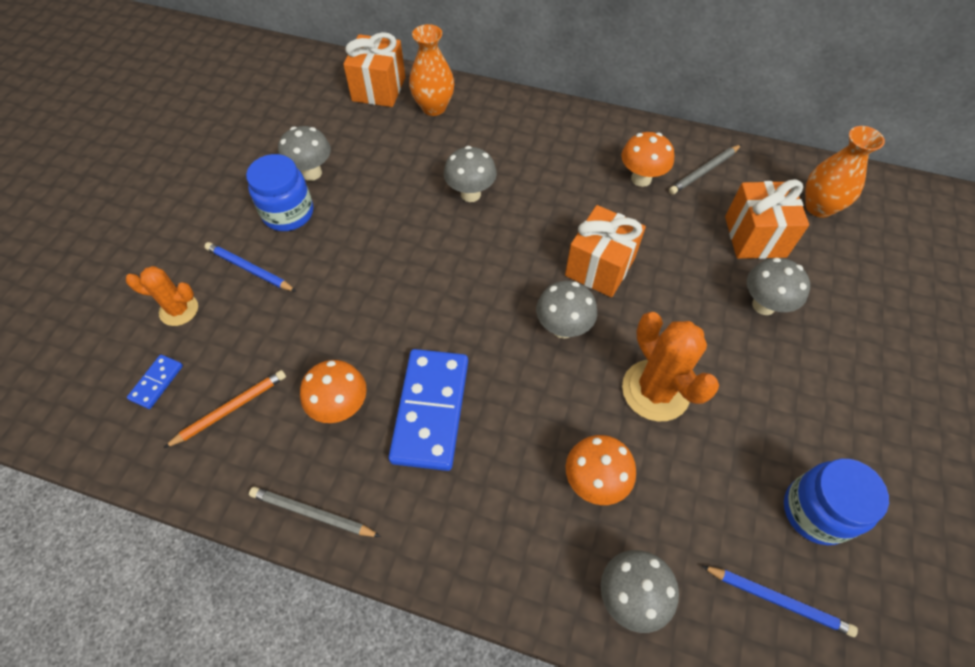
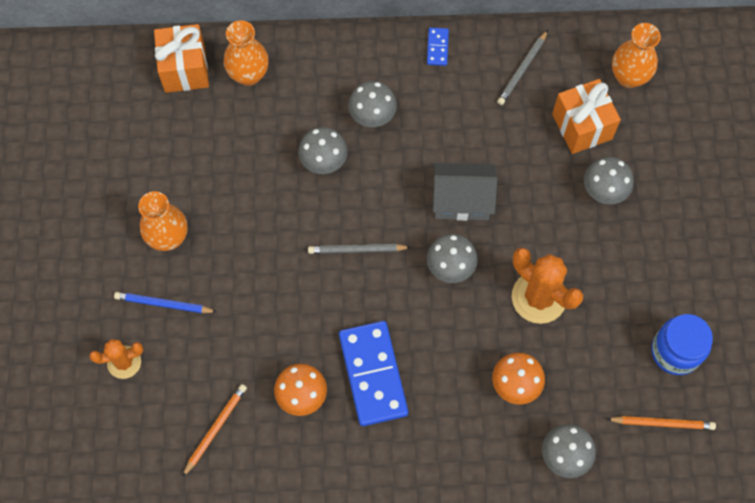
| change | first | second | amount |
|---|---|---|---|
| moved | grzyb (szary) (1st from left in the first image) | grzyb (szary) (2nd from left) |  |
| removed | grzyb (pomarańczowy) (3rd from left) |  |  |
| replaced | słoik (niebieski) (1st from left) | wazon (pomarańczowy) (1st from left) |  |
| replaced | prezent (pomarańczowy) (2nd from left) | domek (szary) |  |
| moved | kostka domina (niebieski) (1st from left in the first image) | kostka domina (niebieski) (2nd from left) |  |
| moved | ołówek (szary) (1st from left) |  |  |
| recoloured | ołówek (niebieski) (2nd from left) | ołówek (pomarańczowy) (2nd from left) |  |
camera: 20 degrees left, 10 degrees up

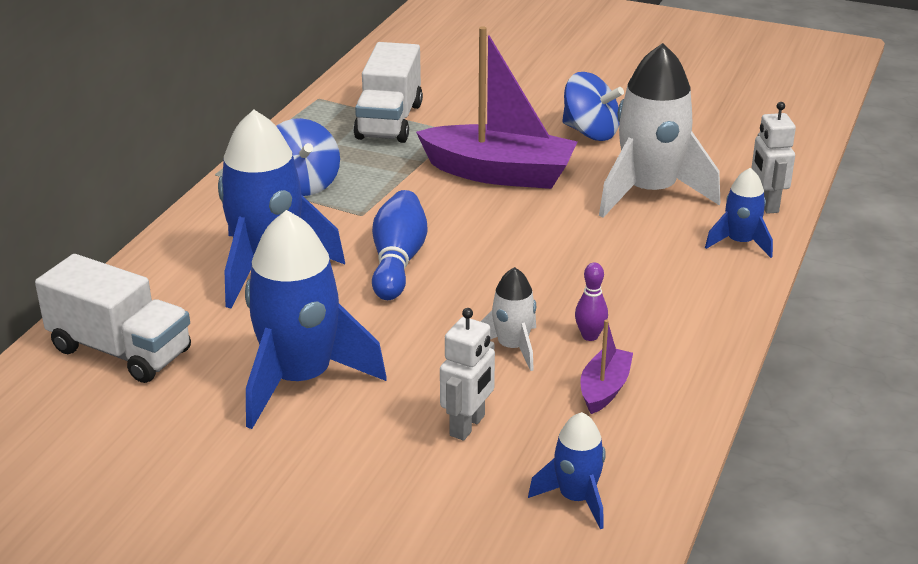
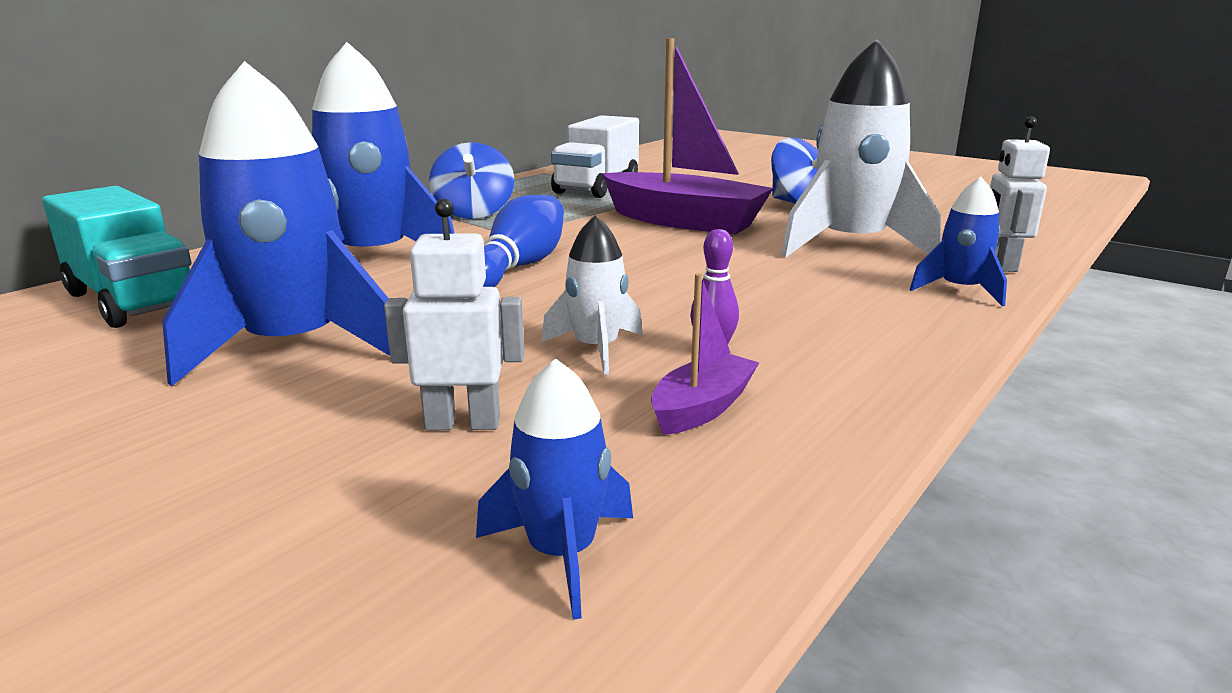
| change | first | second | amount |
|---|---|---|---|
| recoloured | ciężarówka (biały) (1st from left) | ciężarówka (turkusowy) |  |
| turned | robot (biały) (1st from left) |  | 135 degrees counterclockwise |
camera: 15 degrees right, 10 degrees down

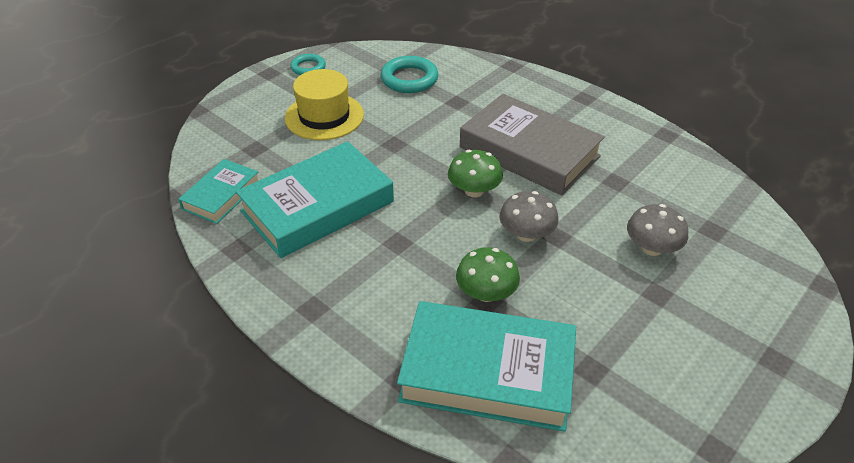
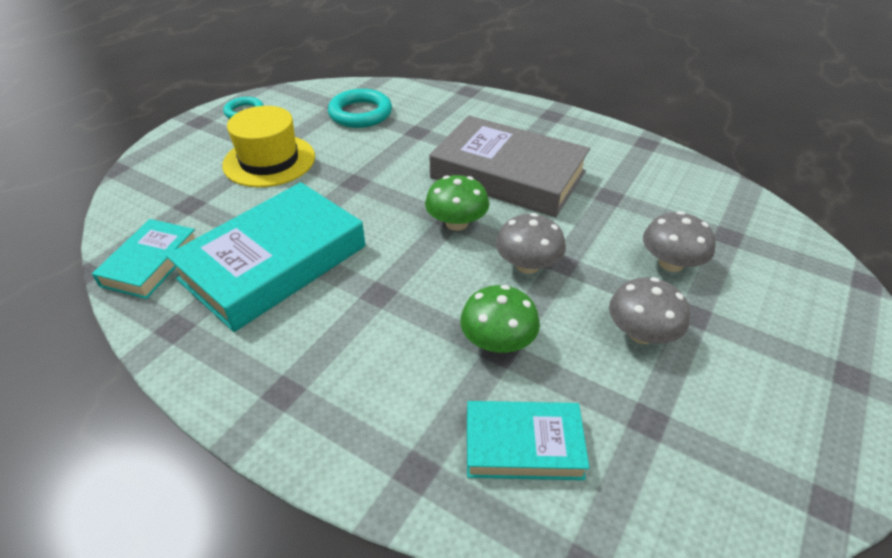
| change | first | second | amount |
|---|---|---|---|
| resized | książka (turkusowy) (3rd from left) |  | x0.54 |
| added |  | grzyb (szary) (2nd from left) |  |
camera: 10 degrees left, 0 degrees up

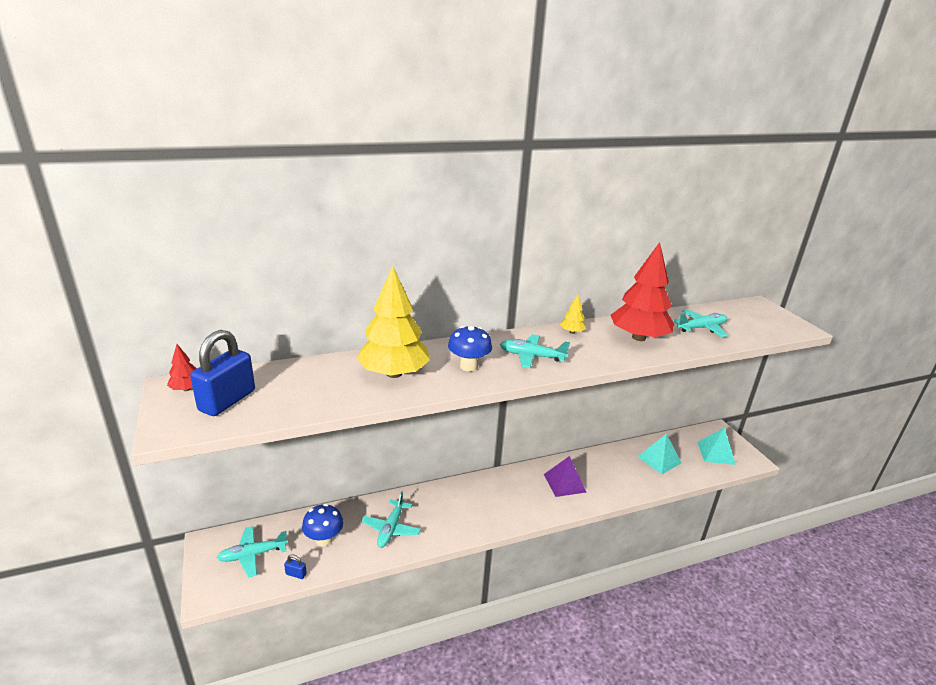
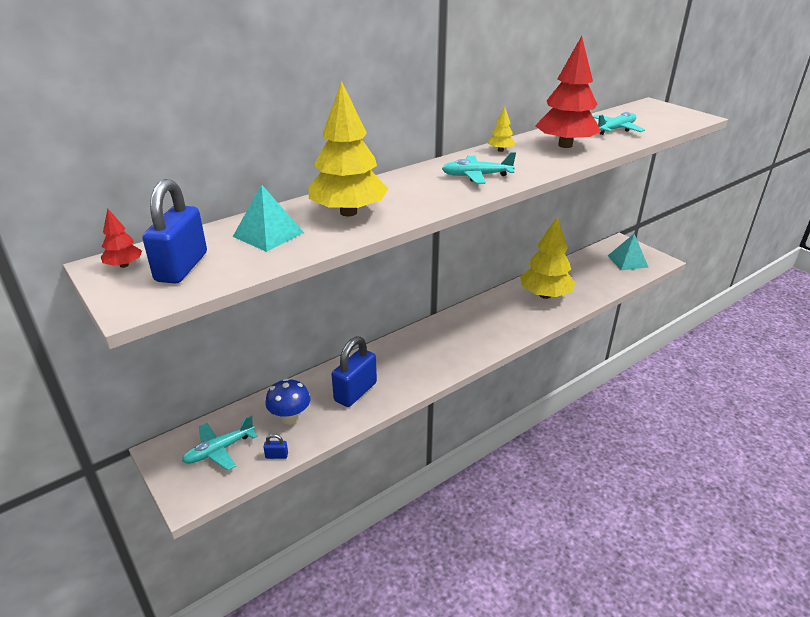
| change | first | second | amount |
|---|---|---|---|
| removed | grzyb (niebieski) (2nd from left) |  |  |
| moved | piramida (turkusowy) (1st from left) |  |  |
| removed | piramida (fioletowy) |  |  |
| replaced | samolot (turkusowy) (2nd from left) | kłódka (niebieski) (3rd from left) |  |
| added |  | drzewko (żółty) (3rd from left) |  |
camera: 15 degrees left, 5 degrees up

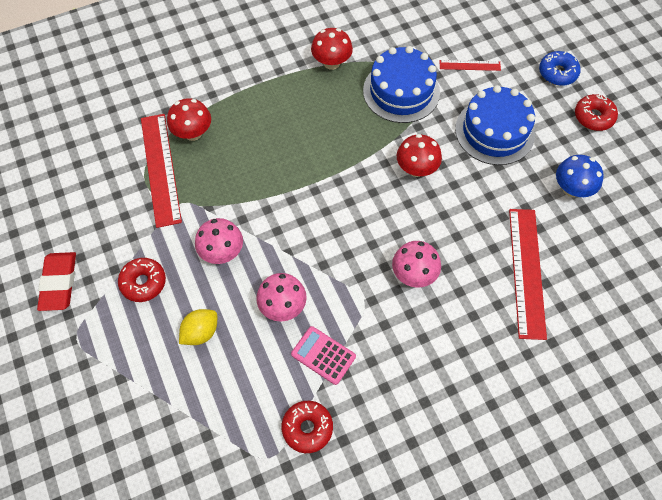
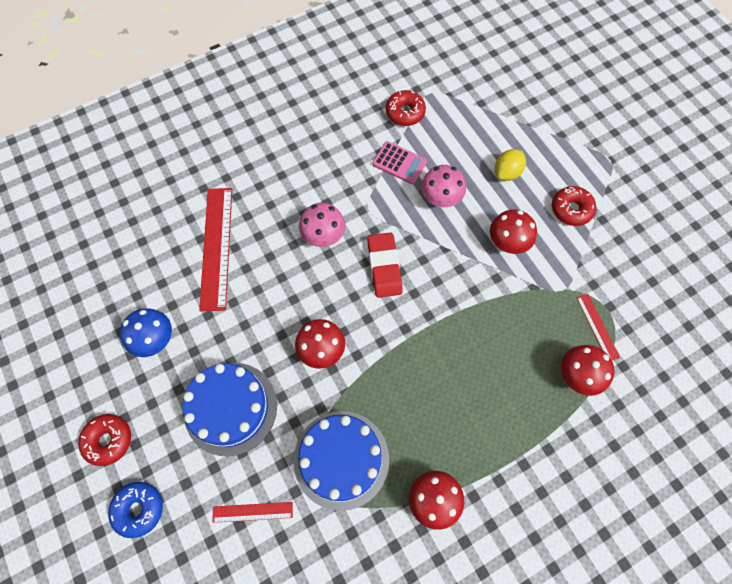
| change | first | second | amount |
|---|---|---|---|
| resized | linijka (czerwony) (1st from left in the first image) | linijka (czerwony) (3rd from left) | x0.50 |
| recoloured | grzyb (różowy) (1st from left) | grzyb (czerwony) (3rd from left) |  |
| moved | gumka do mazania (czerwony) |  |  |
camera: 175 degrees right, 5 degrees up

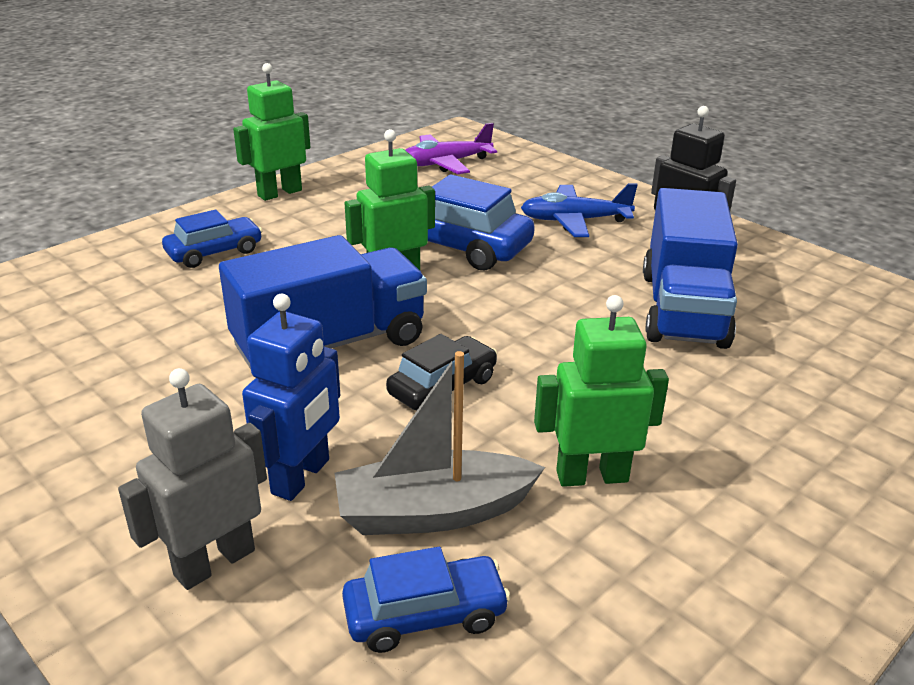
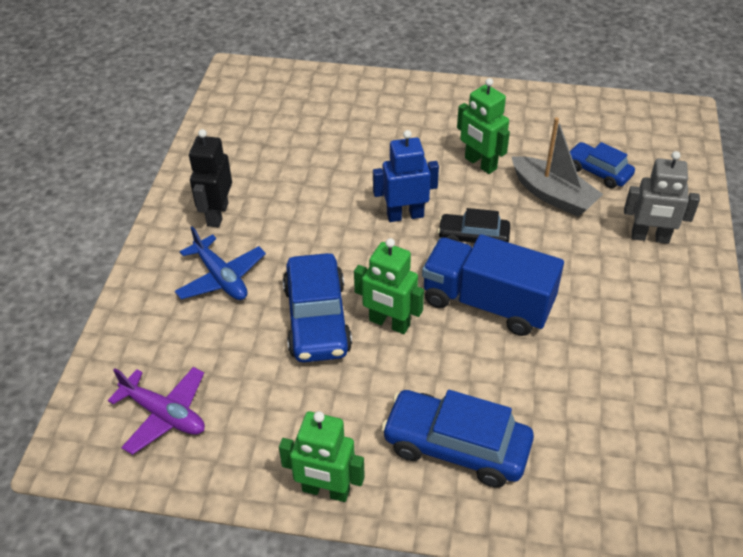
| change | first | second | amount |
|---|---|---|---|
| removed | ciężarówka (niebieski) (2nd from left) |  |  |
| resized | samochód (niebieski) (1st from left in the first image) | samochód (niebieski) (2nd from left) | x1.68 |
| moved | robot (niebieski) |  |  |
camera: 125 degrees left, 15 degrees up

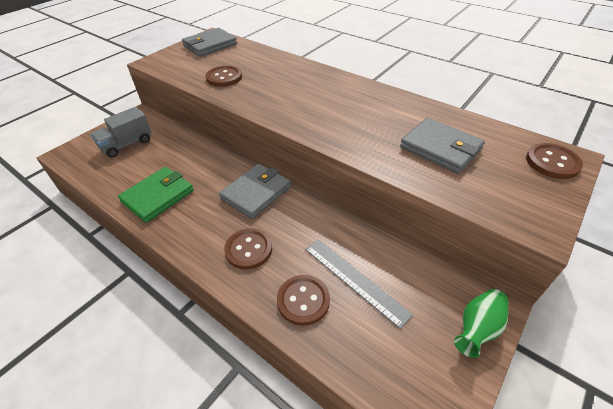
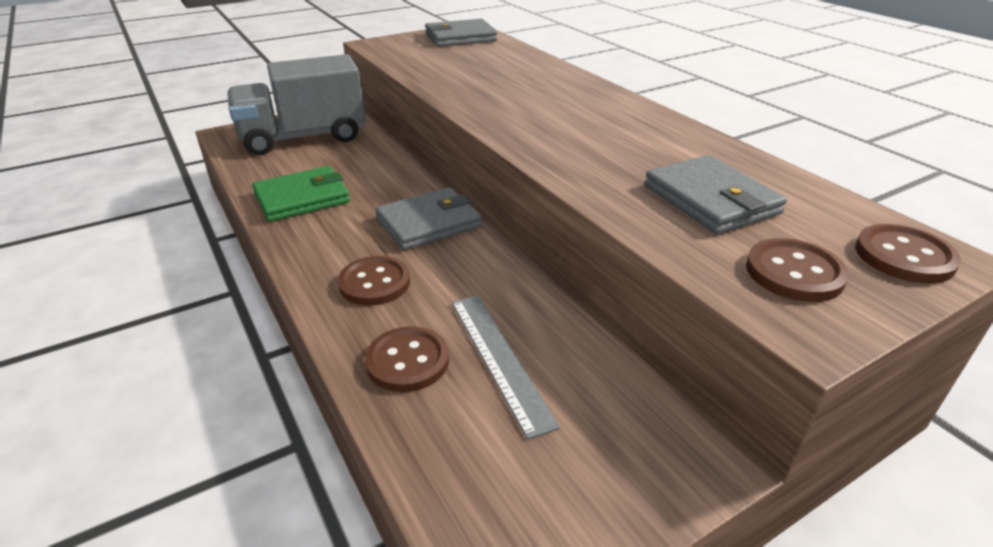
| change | first | second | amount |
|---|---|---|---|
| moved | guzik (brązowy) (1st from left in the first image) | guzik (brązowy) (3rd from left) |  |
| resized | ciężarówka (szary) |  | x1.76 |
| removed | wazon (zielony) |  |  |
camera: 20 degrees right, 10 degrees down

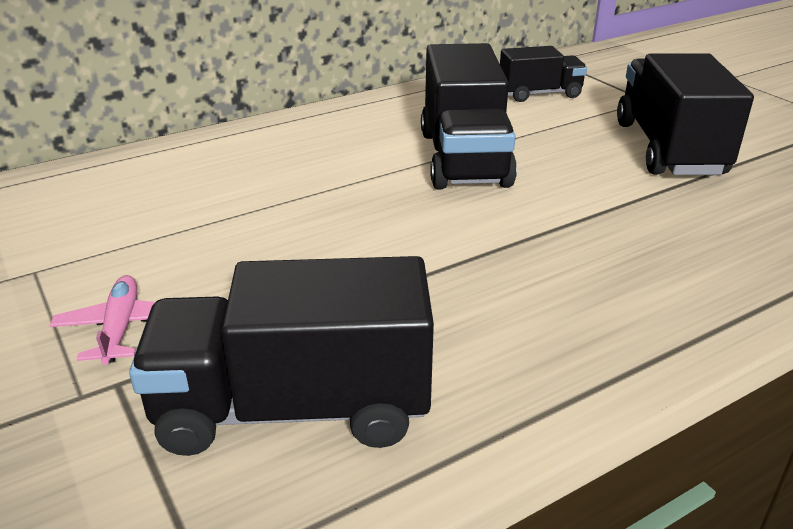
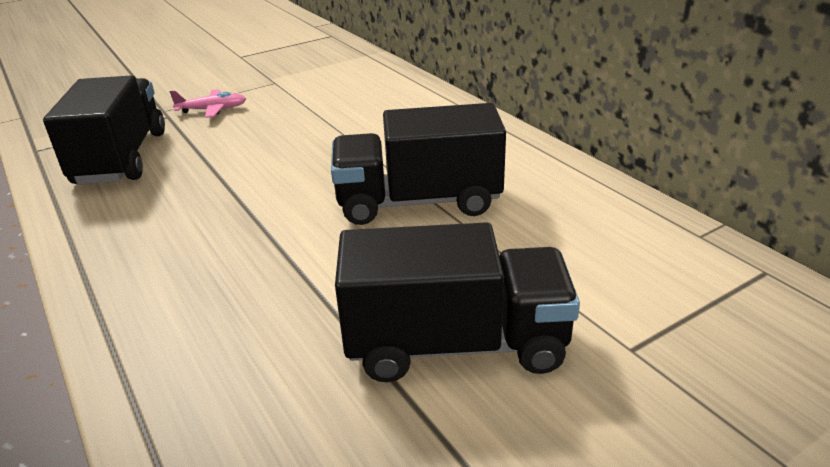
| change | first | second | amount |
|---|---|---|---|
| removed | ciężarówka (czarny) (3rd from left) |  |  |
camera: 90 degrees right, 0 degrees up

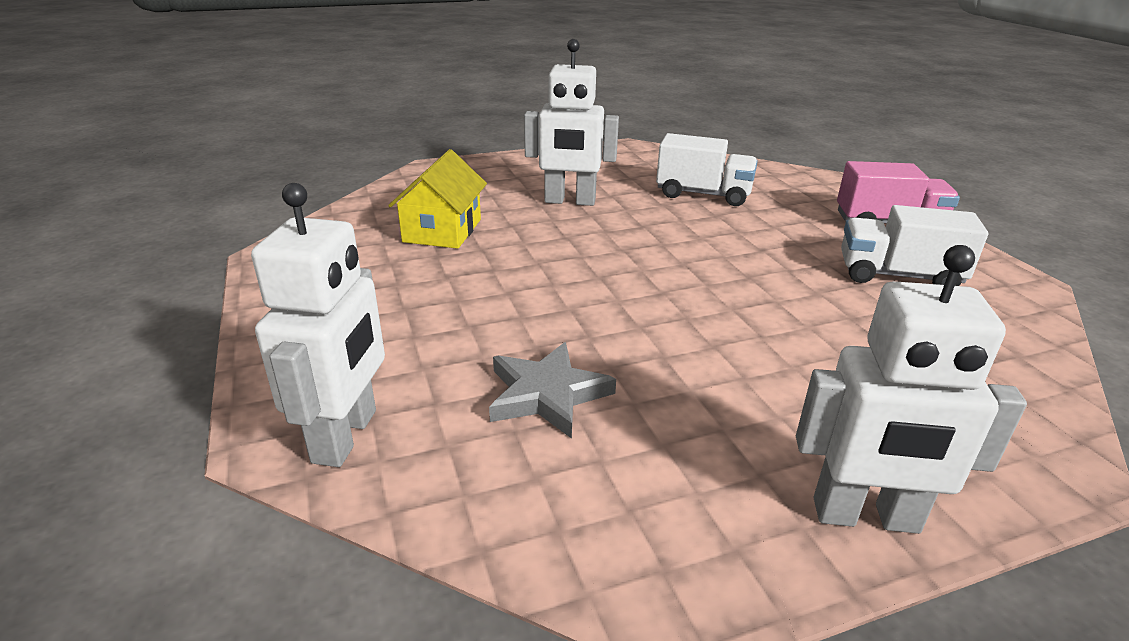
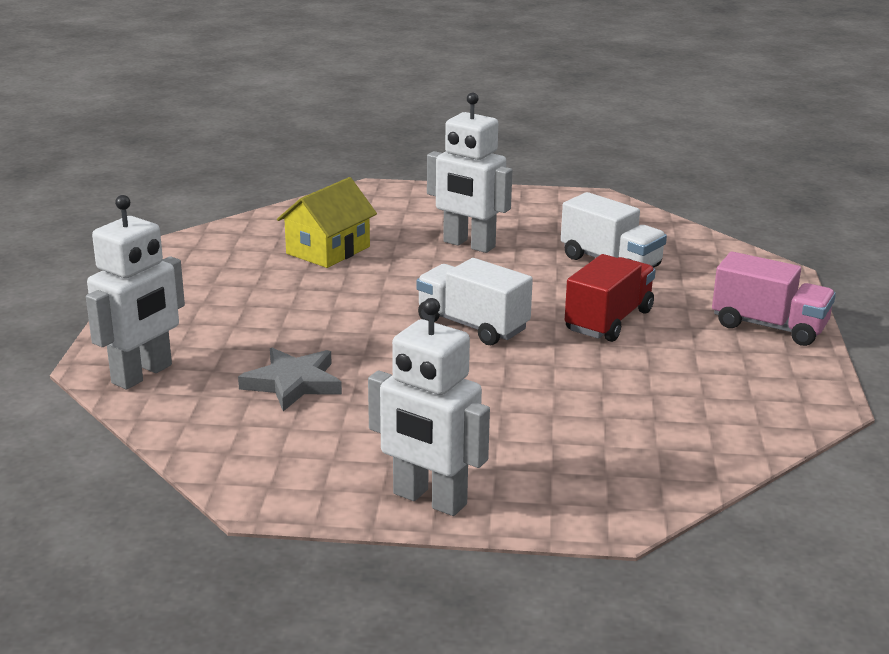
| change | first | second | amount |
|---|---|---|---|
| moved | ciężarówka (biały) (2nd from left in the first image) | ciężarówka (biały) (1st from left) |  |
| added |  | ciężarówka (czerwony) |  |
camera: 25 degrees right, 5 degrees down

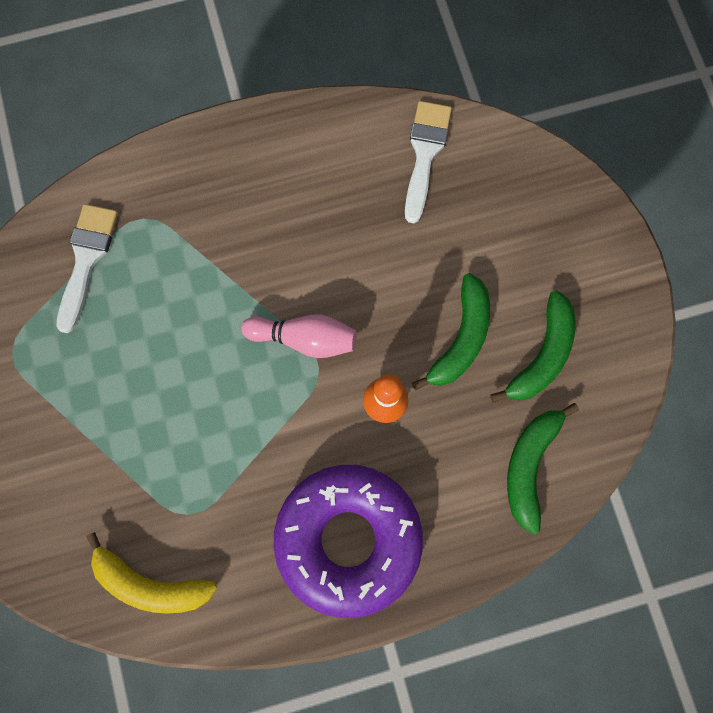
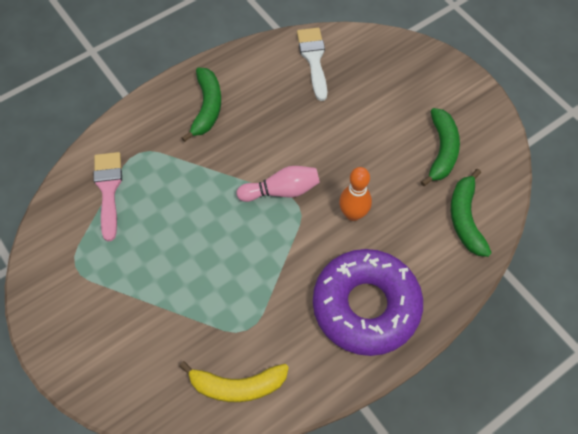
| change | first | second | amount |
|---|---|---|---|
| recoloured | pędzel (biały) (1st from left) | pędzel (różowy) |  |
| moved | banan (zielony) (1st from left) |  |  |
camera: 20 degrees left, 15 degrees down

